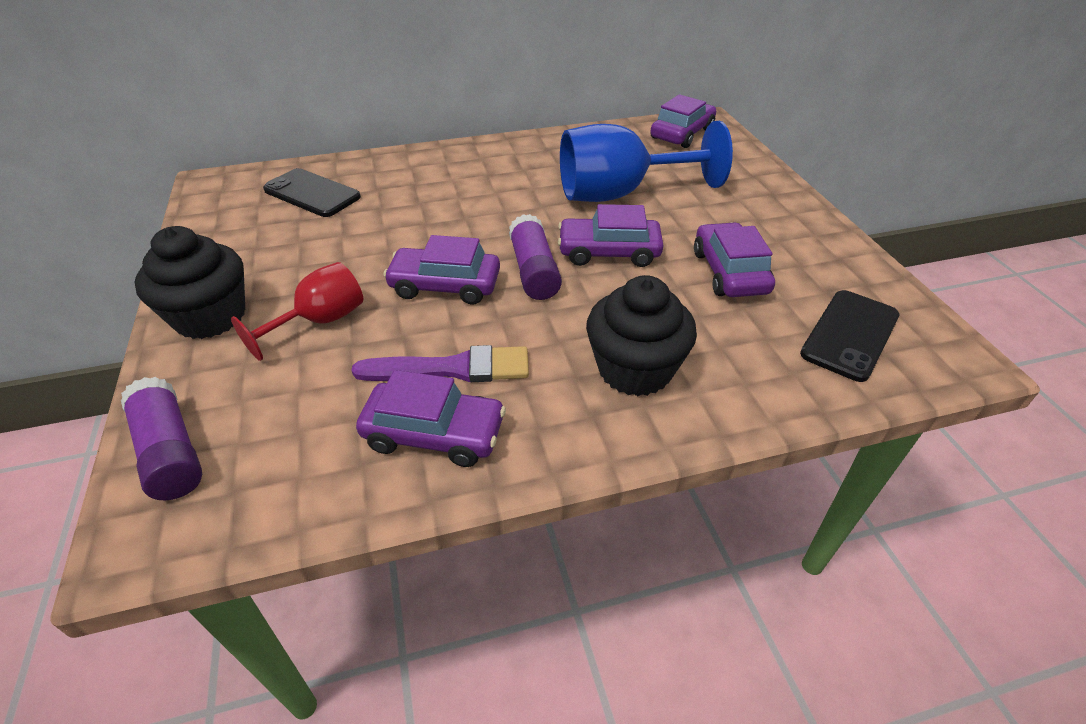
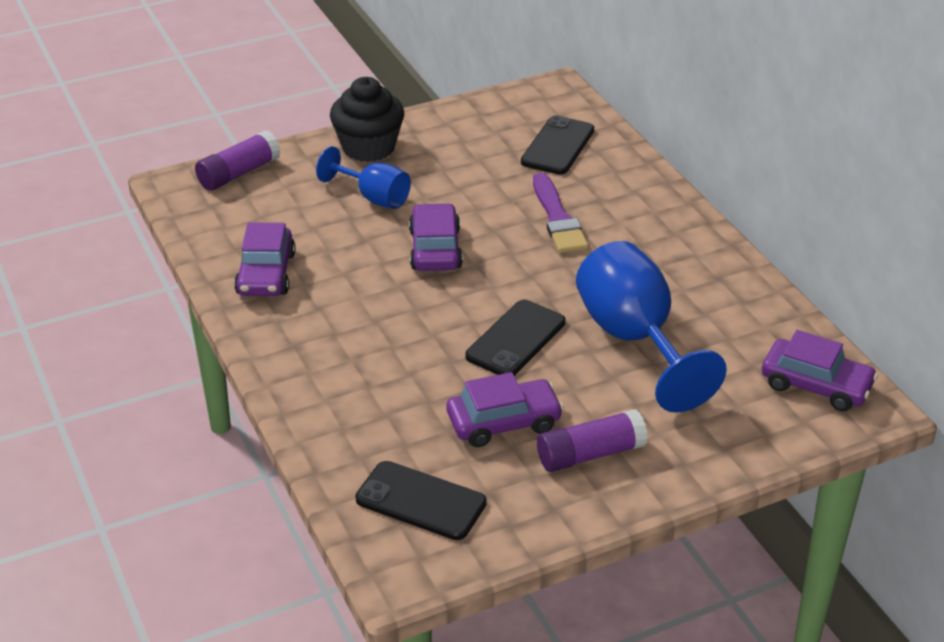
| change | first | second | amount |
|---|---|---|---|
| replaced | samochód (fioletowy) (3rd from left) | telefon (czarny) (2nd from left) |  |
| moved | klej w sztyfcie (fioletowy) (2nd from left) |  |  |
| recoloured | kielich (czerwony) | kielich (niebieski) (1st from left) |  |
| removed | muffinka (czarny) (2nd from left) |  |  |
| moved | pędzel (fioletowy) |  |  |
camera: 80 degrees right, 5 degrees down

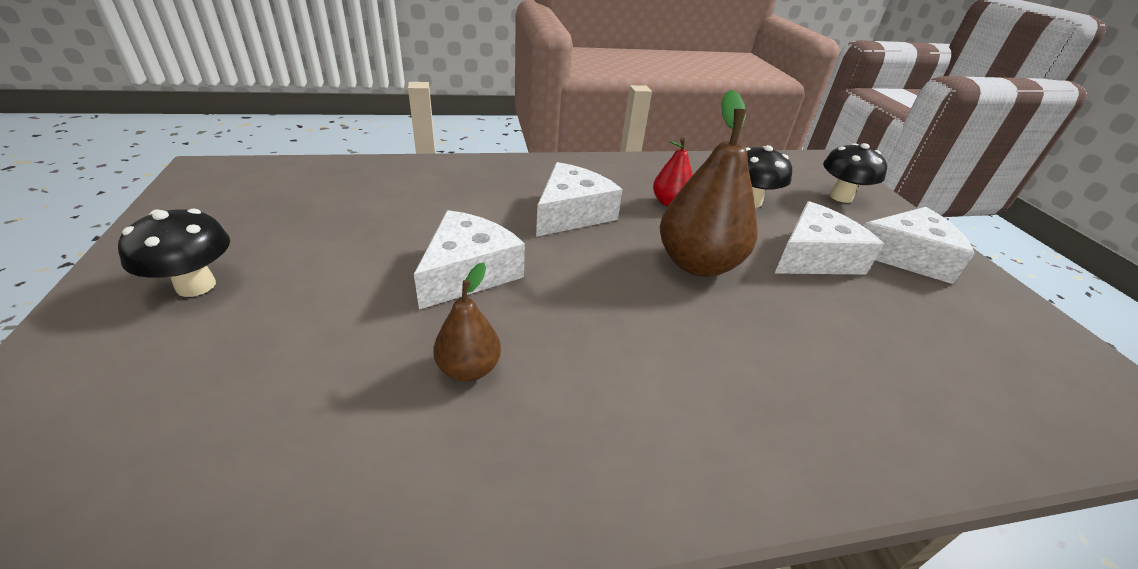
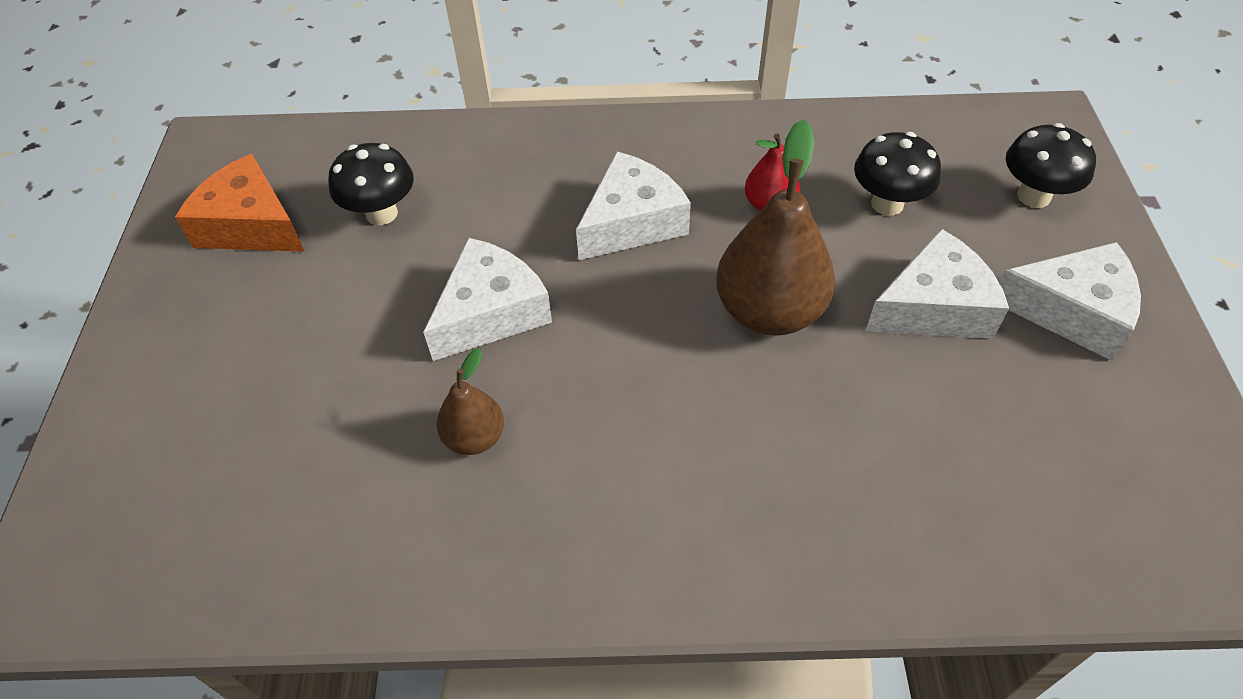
| change | first | second | amount |
|---|---|---|---|
| moved | grzyb (czarny) (1st from left) |  |  |
| added |  | ser (pomarańczowy) |  |
camera: 15 degrees right, 15 degrees up

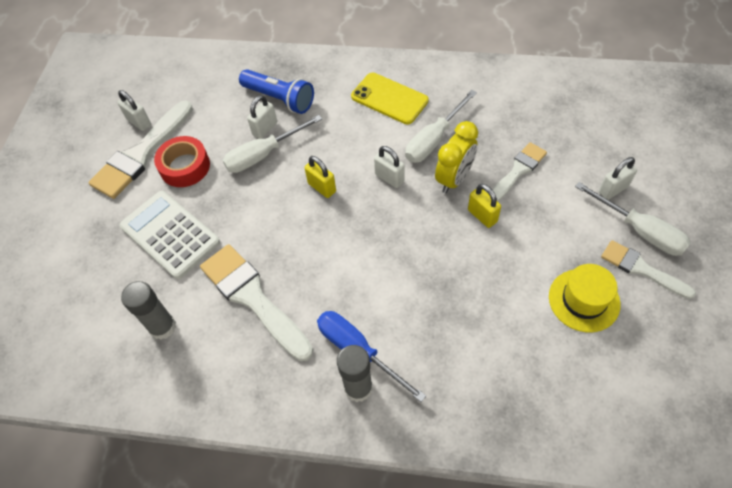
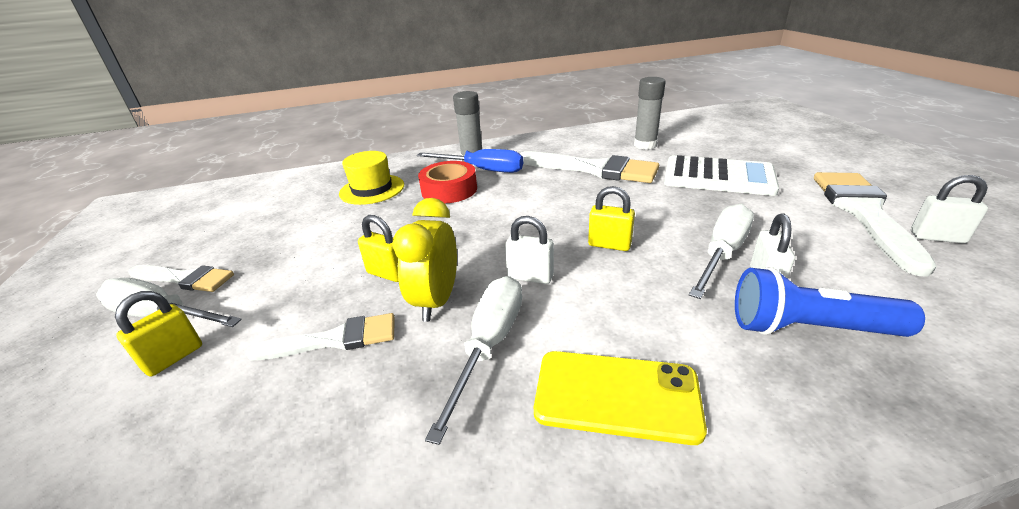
| change | first | second | amount |
|---|---|---|---|
| moved | taśma klejąca (czerwony) |  |  |
| turned | pędzel (biały) (3rd from left in the first image) | pędzel (biały) (2nd from left) | 120 degrees counterclockwise |
| recoloured | kłódka (biały) (4th from left) | kłódka (żółty) (1st from left) |  |
| moved | kapelusz (żółty) |  |  |
camera: 155 degrees right, 25 degrees down

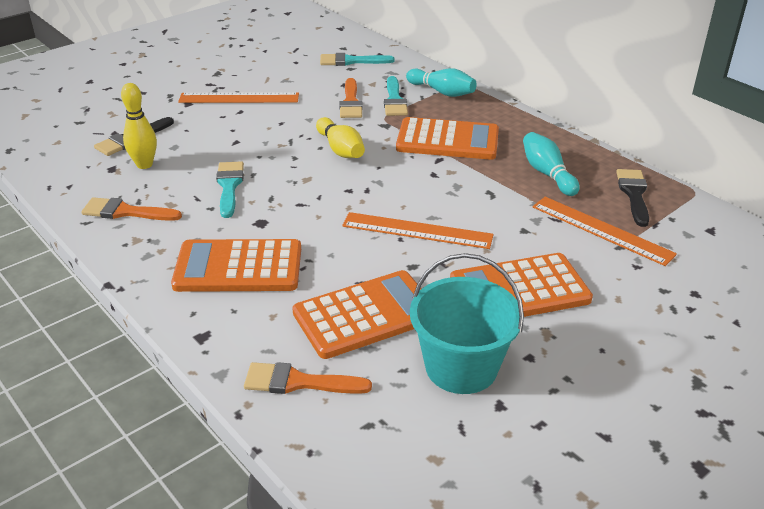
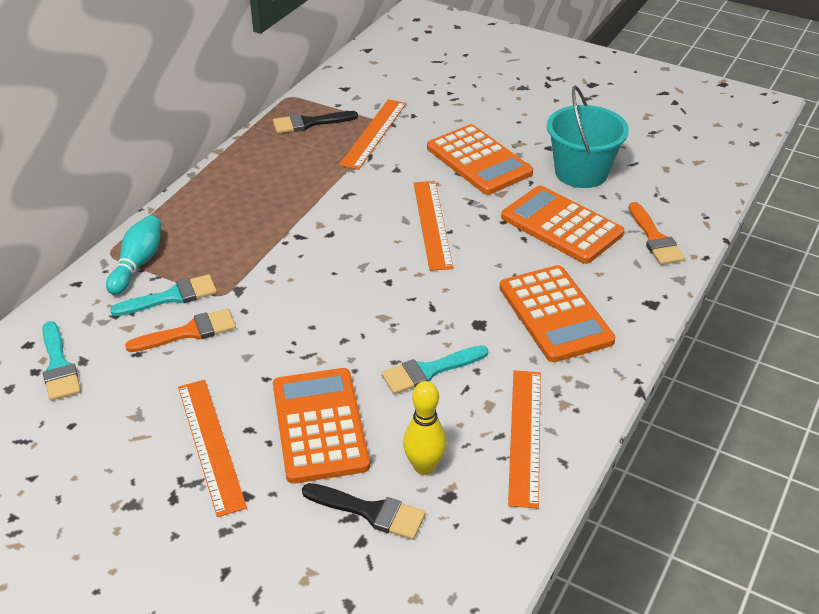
| change | first | second | amount |
|---|---|---|---|
| removed | kręgiel (żółty) (2nd from left) |  |  |
| moved | kalkulator (pomarańczowy) (3rd from left in the first image) | kalkulator (pomarańczowy) (1st from left) |  |
| removed | kręgiel (turkusowy) (2nd from left) |  |  |
| replaced | pędzel (pomarańczowy) (1st from left) | linijka (pomarańczowy) (4th from left) |  |
camera: 110 degrees left, 5 degrees up

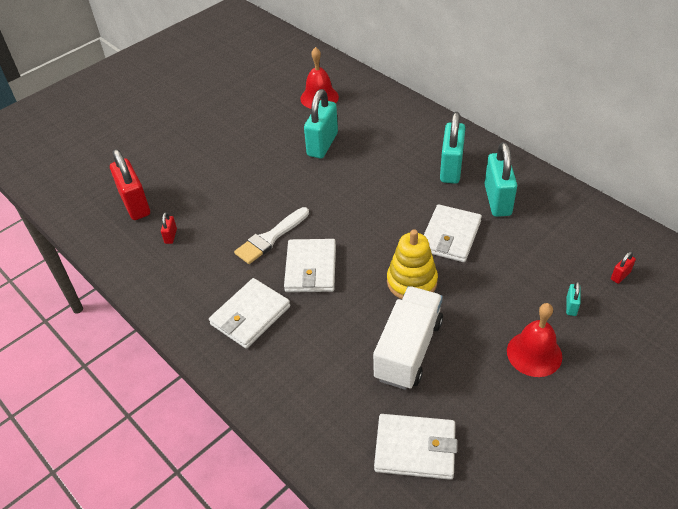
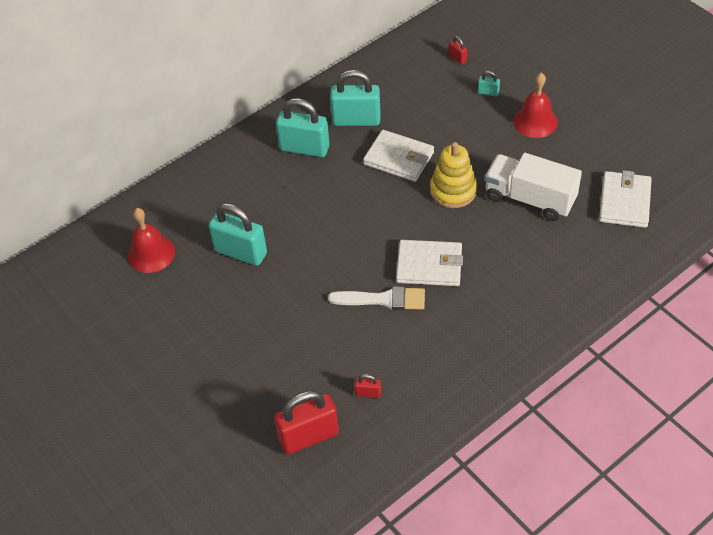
| change | first | second | amount |
|---|---|---|---|
| turned | pędzel (biały) |  | 45 degrees counterclockwise |
| removed | portfel (biały) (1st from left) |  |  |
camera: 85 degrees left, 5 degrees up

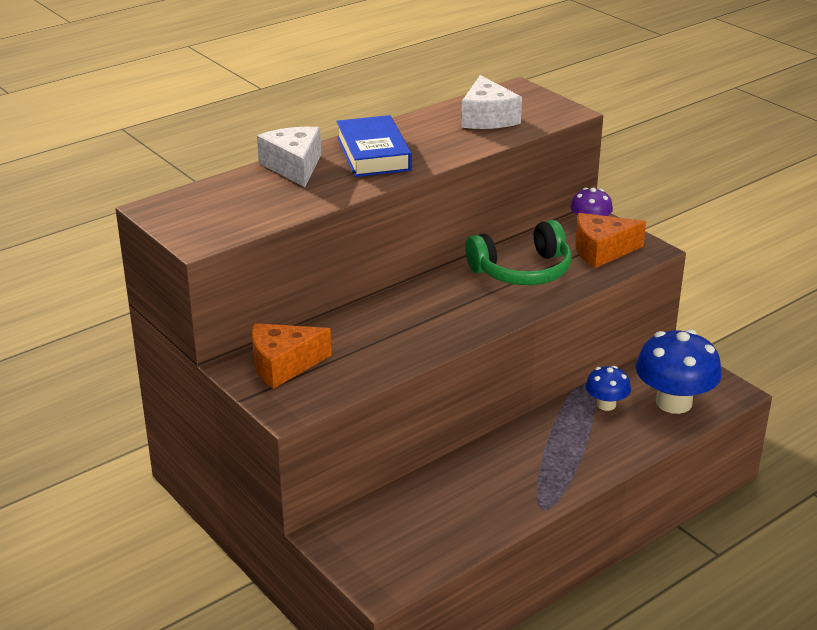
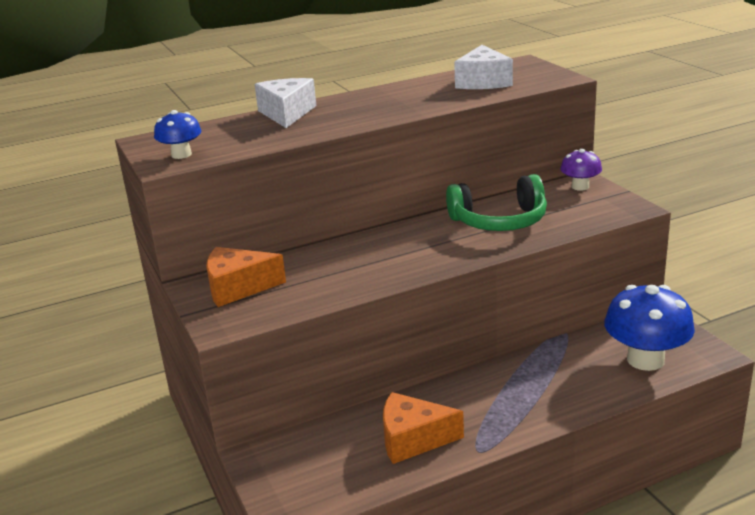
| change | first | second | amount |
|---|---|---|---|
| removed | książka (niebieski) |  |  |
| moved | ser (pomarańczowy) (2nd from left) |  |  |
| moved | grzyb (niebieski) (1st from left) |  |  |
camera: 15 degrees right, 5 degrees down

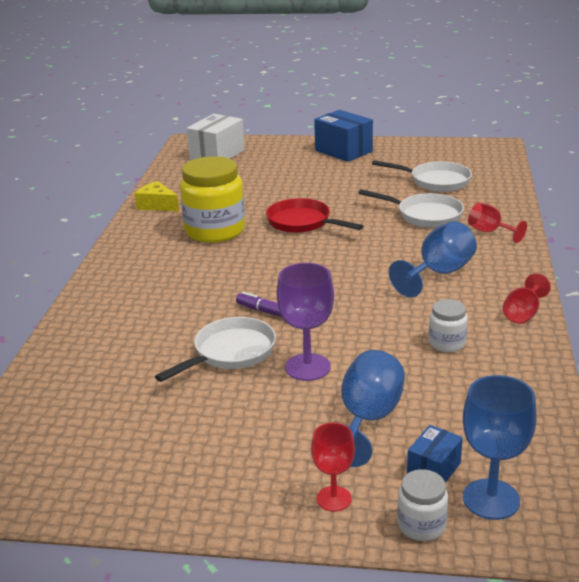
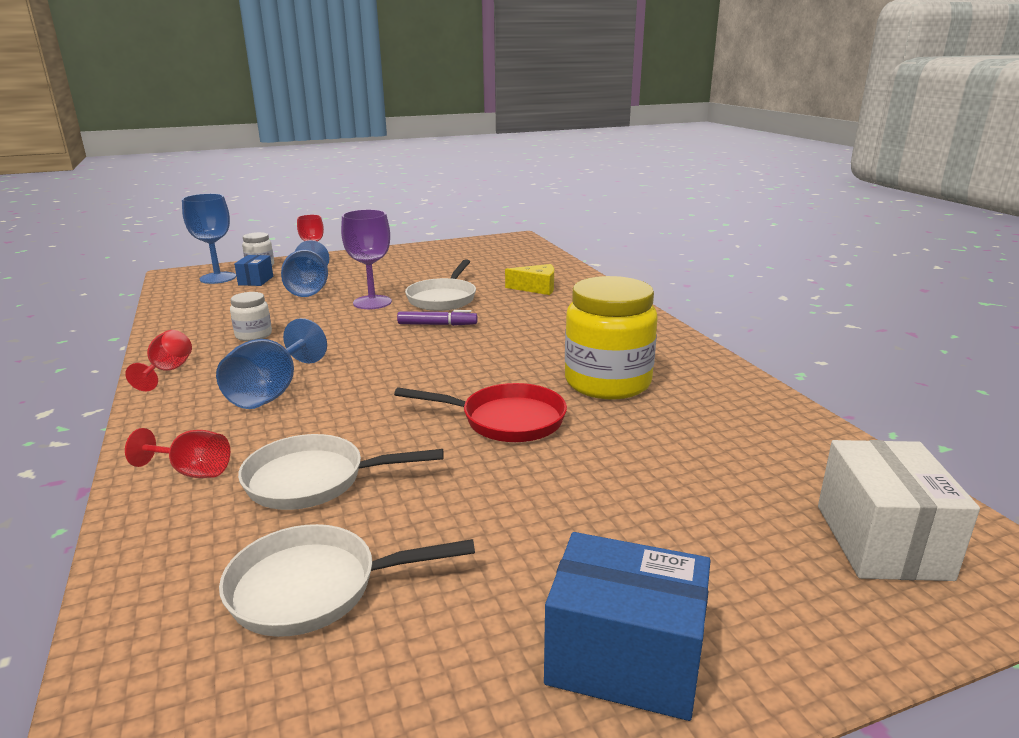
| change | first | second | amount |
|---|---|---|---|
| moved | ser (żółty) |  |  |
camera: 150 degrees right, 5 degrees down

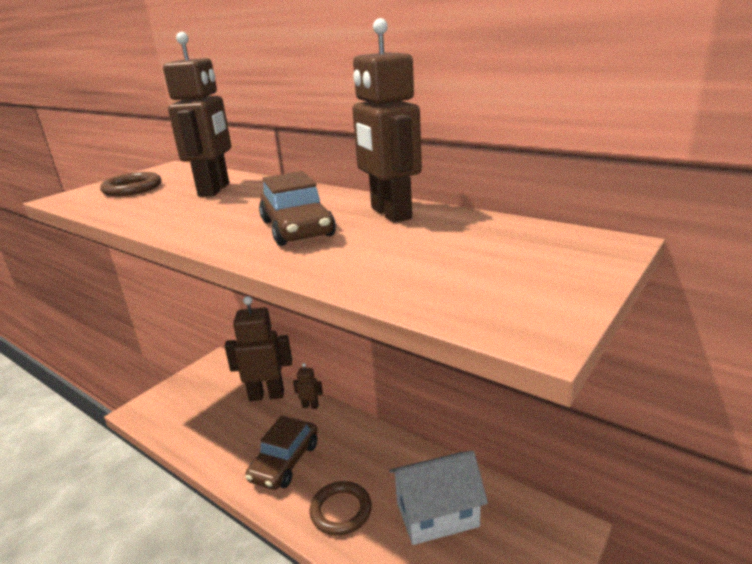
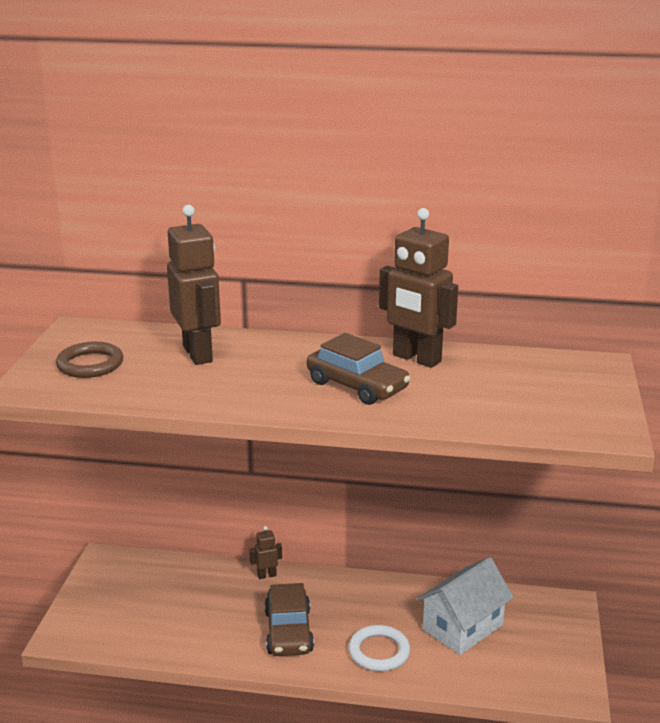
| change | first | second | amount |
|---|---|---|---|
| removed | robot (brązowy) (2nd from left) |  |  |
| recoloured | pierścień (brązowy) (2nd from left) | pierścień (biały) |  |
camera: 30 degrees left, 0 degrees up

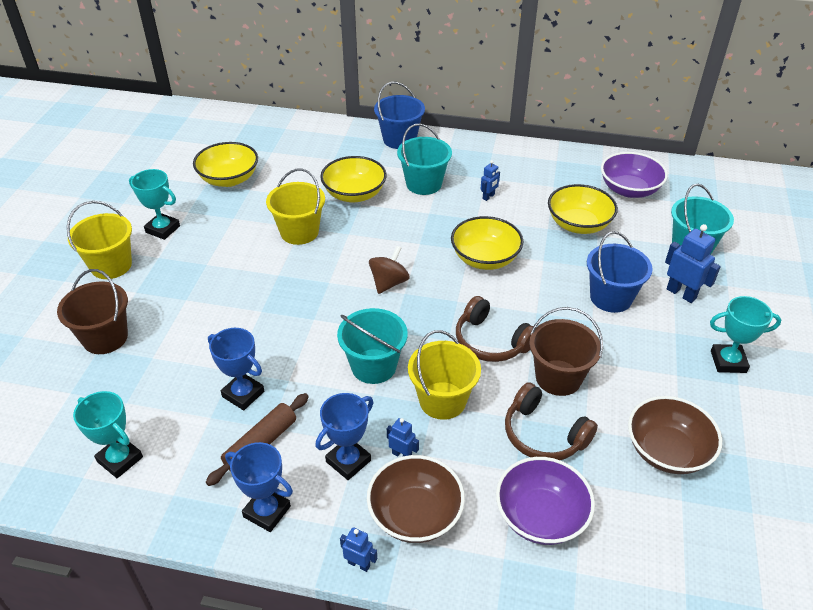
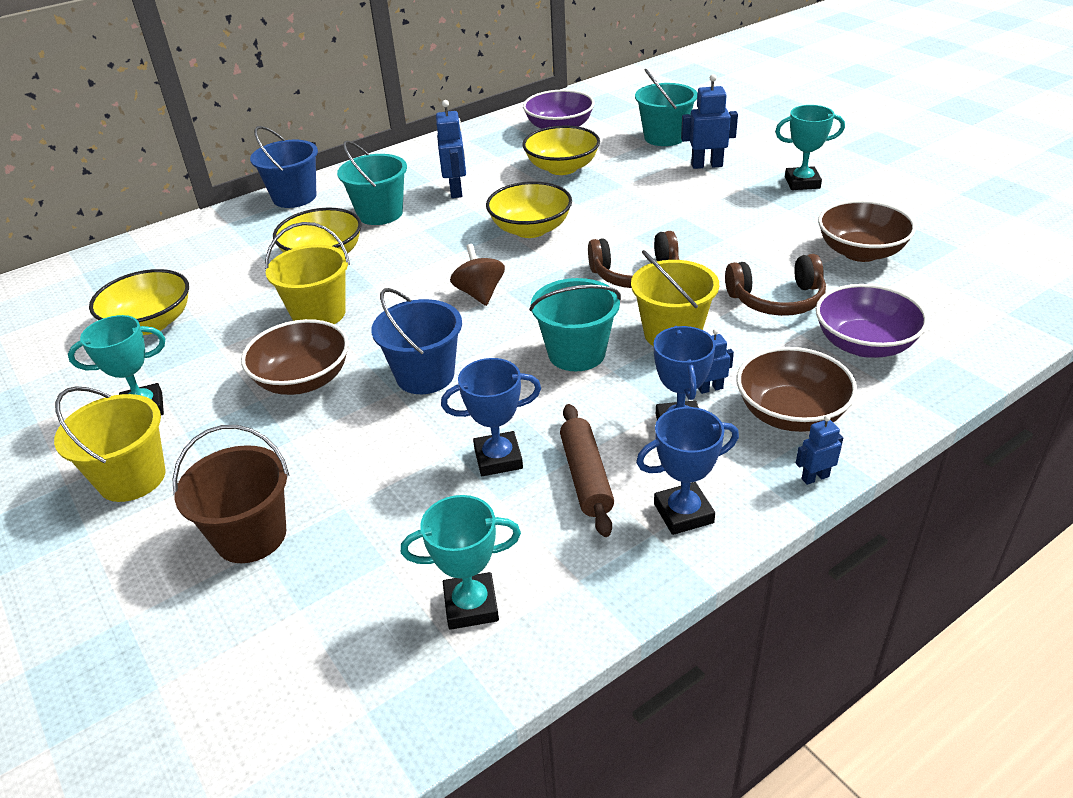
| change | first | second | amount |
|---|---|---|---|
| resized | robot (niebieski) (3rd from left in the first image) | robot (niebieski) (1st from left) | x1.78 |
| moved | wiadro (niebieski) (2nd from left) |  |  |
| turned | puchar (turkusowy) (3rd from left) |  | 45 degrees clockwise |
| removed | wiadro (brązowy) (2nd from left) |  |  |
| added |  | miska (brązowy) (1st from left) |  |
camera: 45 degrees left, 5 degrees down

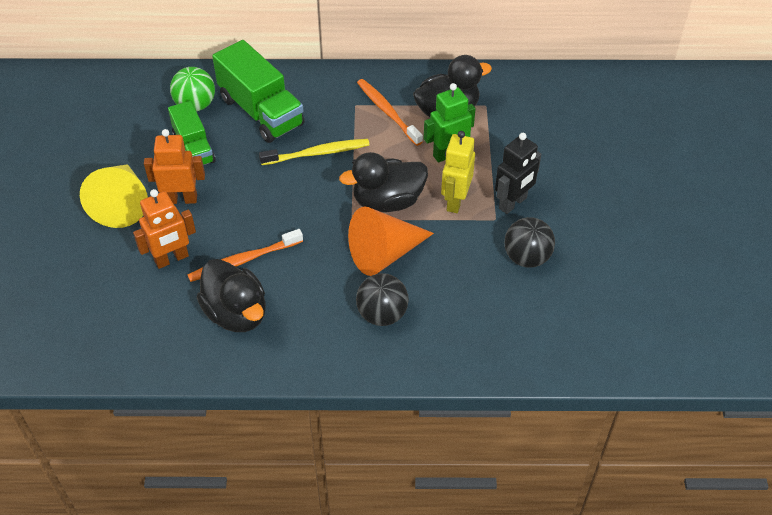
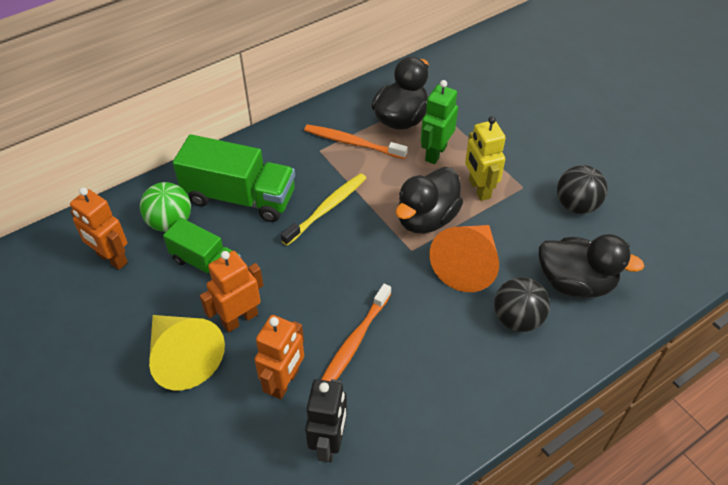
| change | first | second | amount |
|---|---|---|---|
| moved | robot (czarny) |  |  |
| moved | kaczka (czarny) (1st from left in the first image) | kaczka (czarny) (3rd from left) |  |
| added |  | robot (pomarańczowy) (1st from left) |  |
camera: 35 degrees left, 0 degrees up

